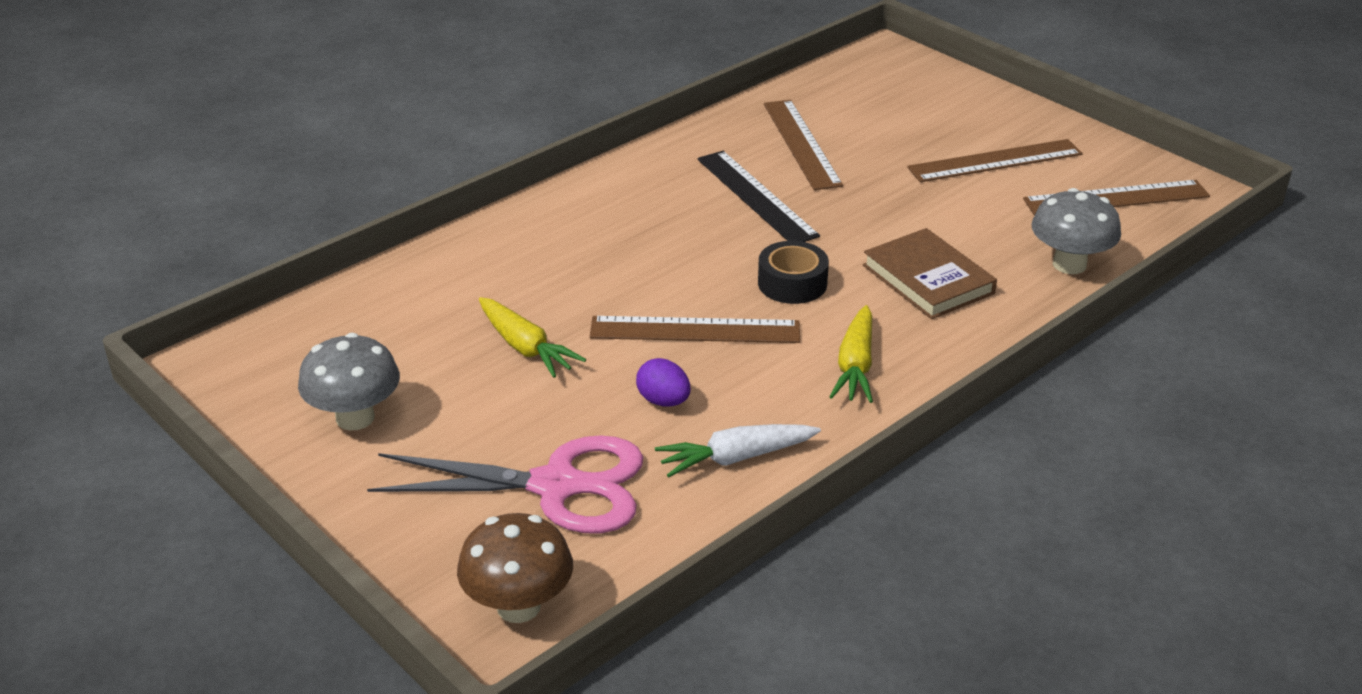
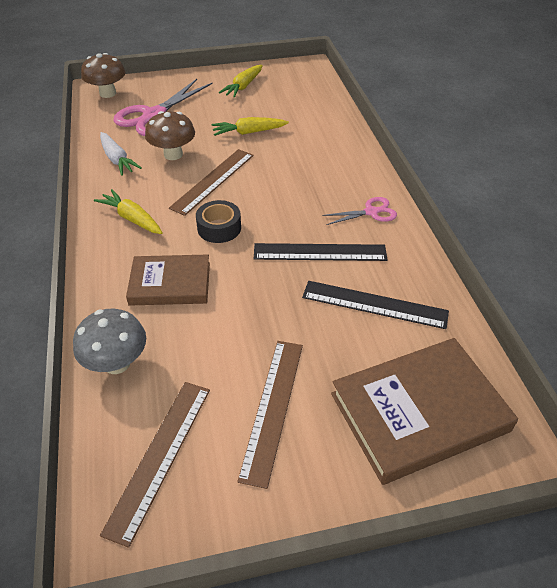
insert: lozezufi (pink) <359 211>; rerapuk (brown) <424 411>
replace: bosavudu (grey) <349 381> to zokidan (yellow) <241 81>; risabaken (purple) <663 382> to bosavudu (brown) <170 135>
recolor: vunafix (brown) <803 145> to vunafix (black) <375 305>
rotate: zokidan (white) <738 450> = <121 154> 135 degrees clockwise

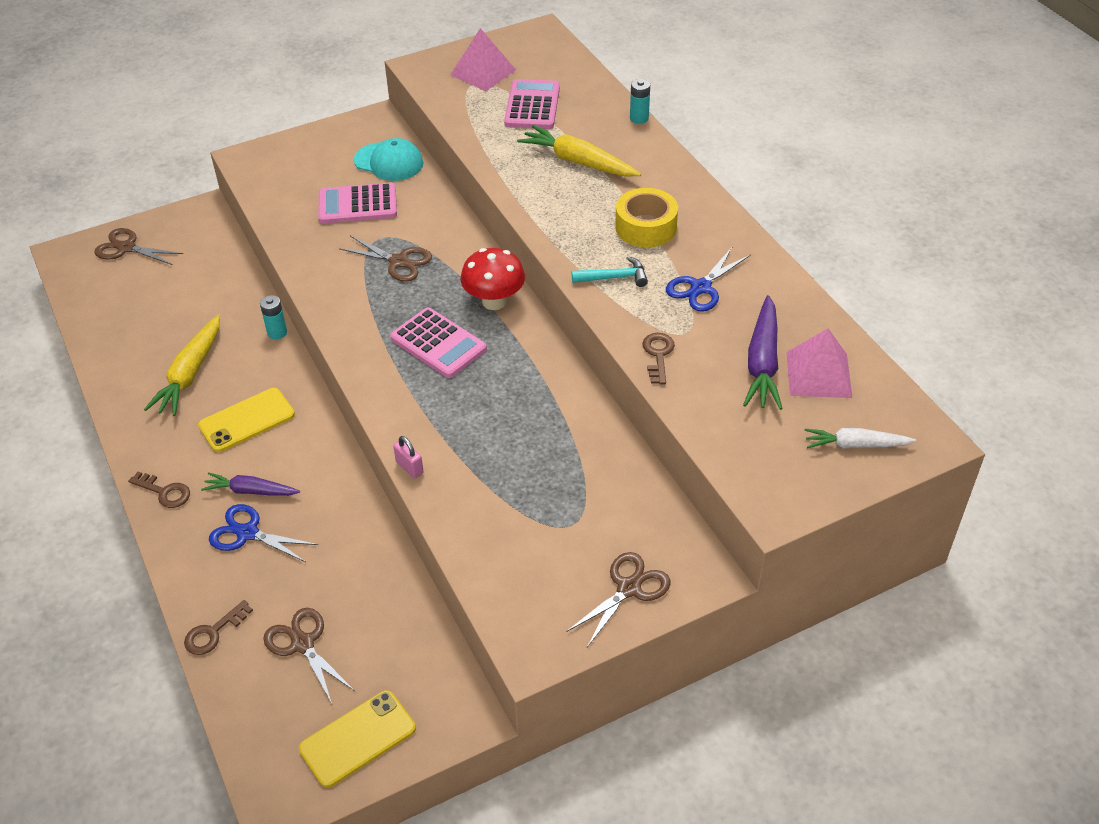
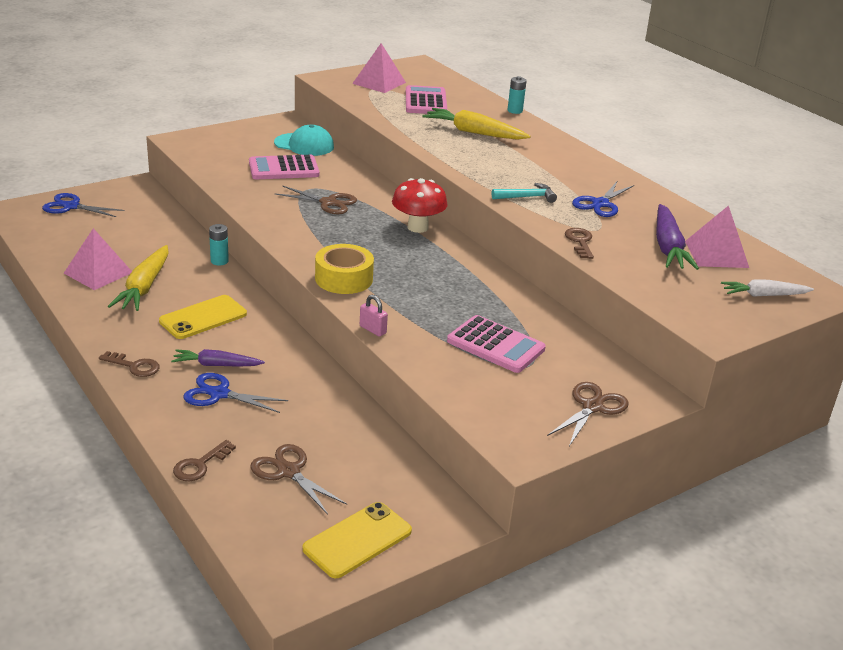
insert: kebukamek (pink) <98 259>
move: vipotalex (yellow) <646 218> to <344 269>; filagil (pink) <438 343> to <496 344>
recolor: lozezufi (brown) <138 246> to lozezufi (blue) <83 205>

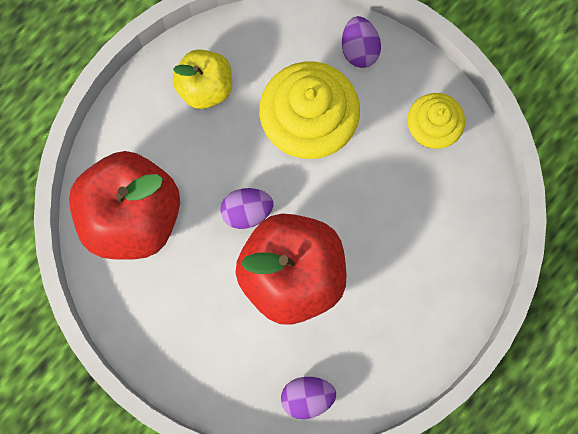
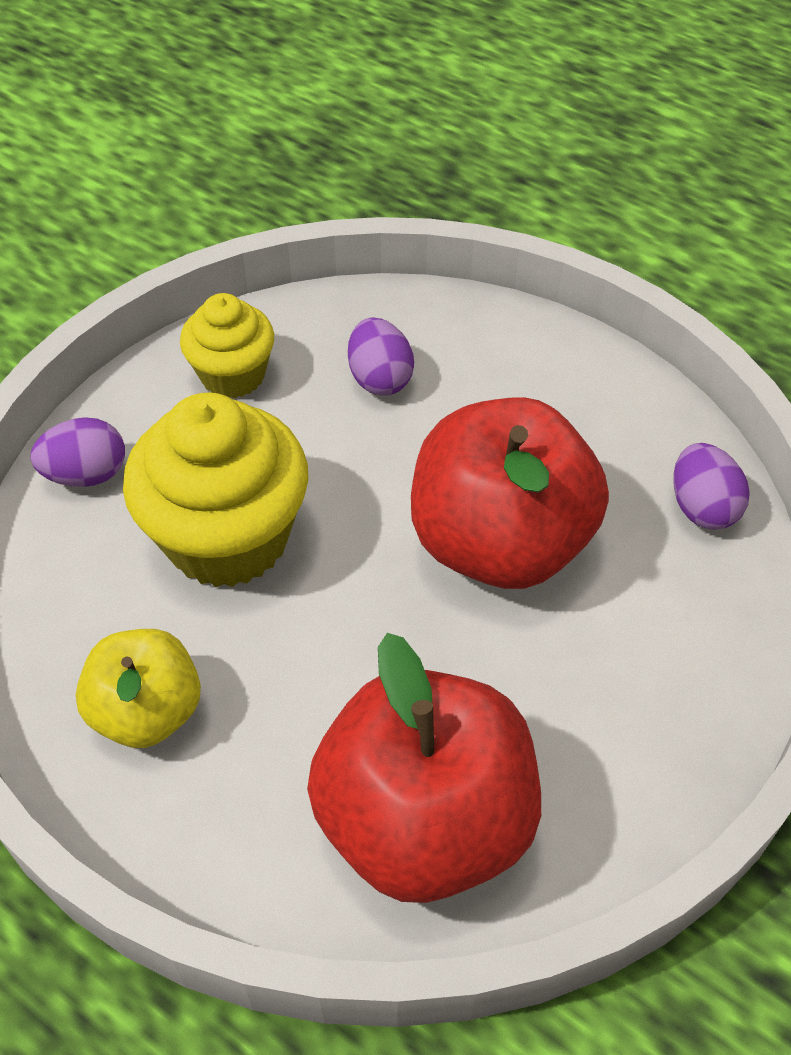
move: risabaken (purple) <247 208> to <381 356>

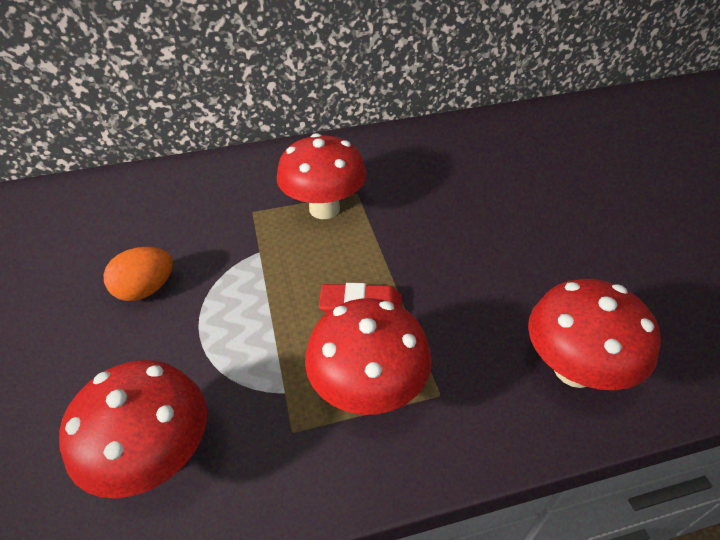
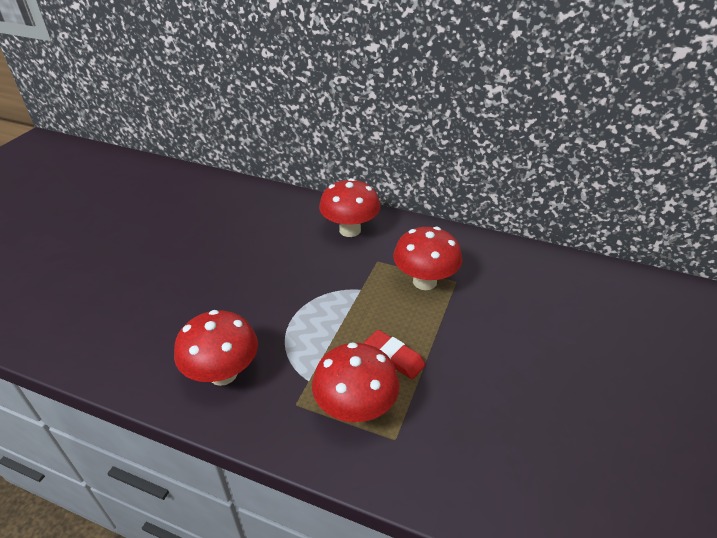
delete: risabaken (orange) <138 274>
move: bosavudu (red) <594 334> to <349 207>

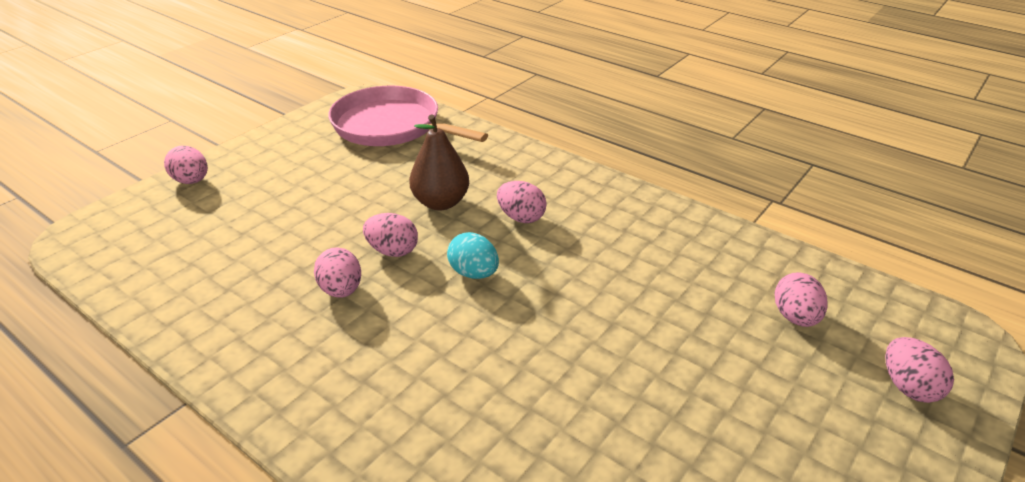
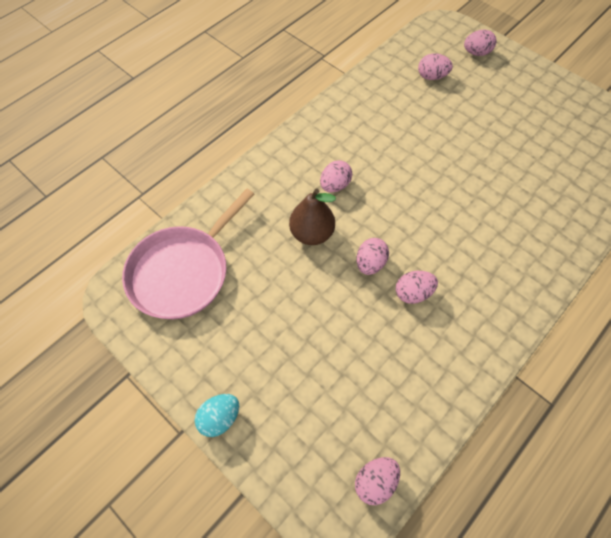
move: risabaken (pink) <186 165> to <377 481>; risabaken (turquoise) <473 255> to <217 415>

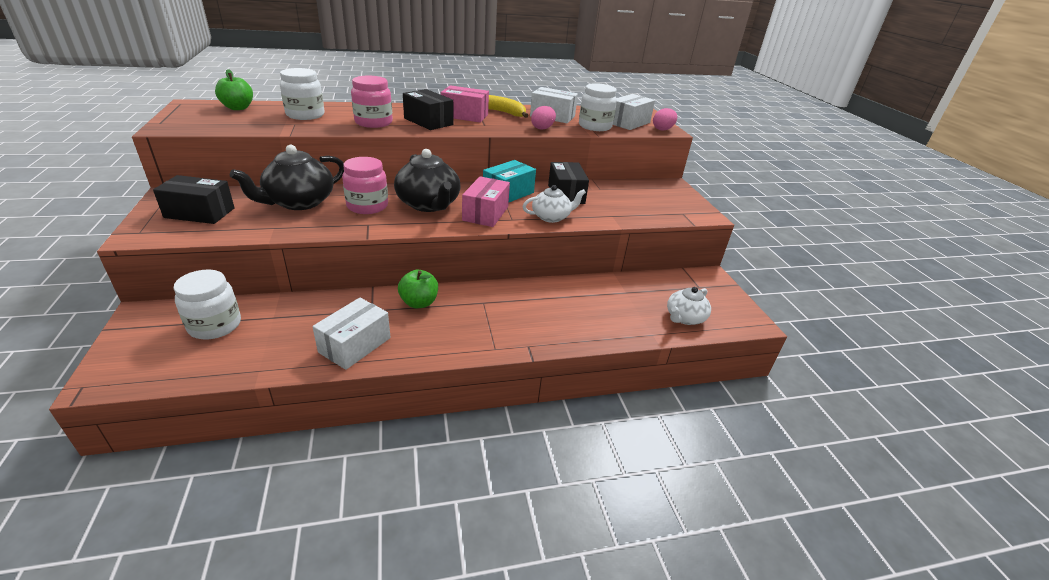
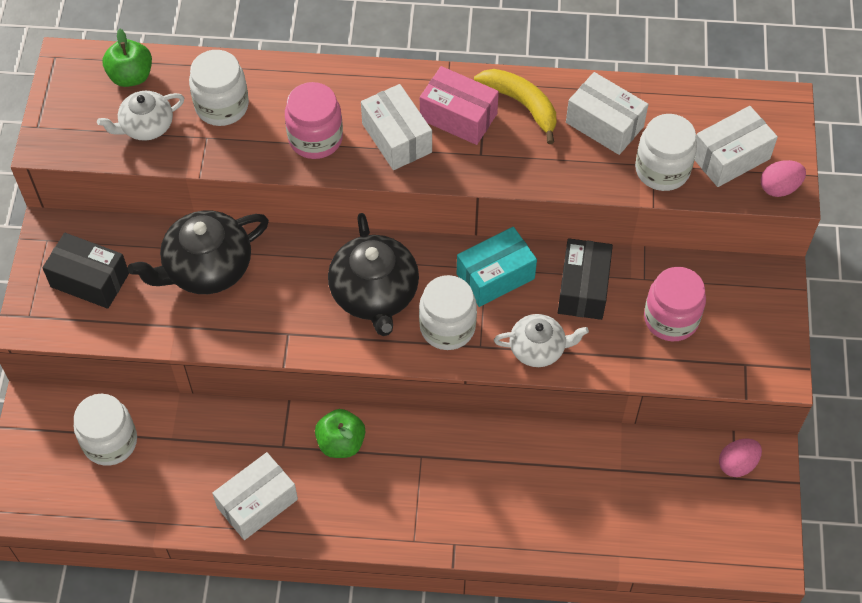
move: risabaken (pink) <543 118> to <740 458>; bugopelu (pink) <365 185> to <675 304>; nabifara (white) <689 306> to <140 116>
replace: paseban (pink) <486 201> to bugopelu (white) <448 312>
recolor: paseban (black) <428 109> to paseban (white) <396 127>

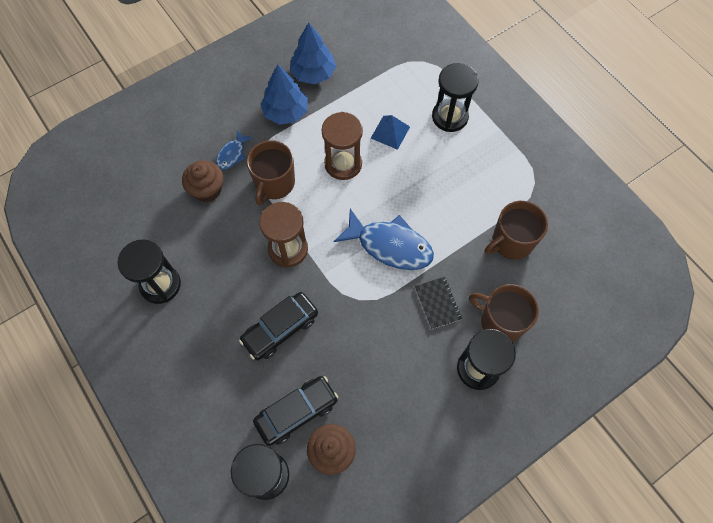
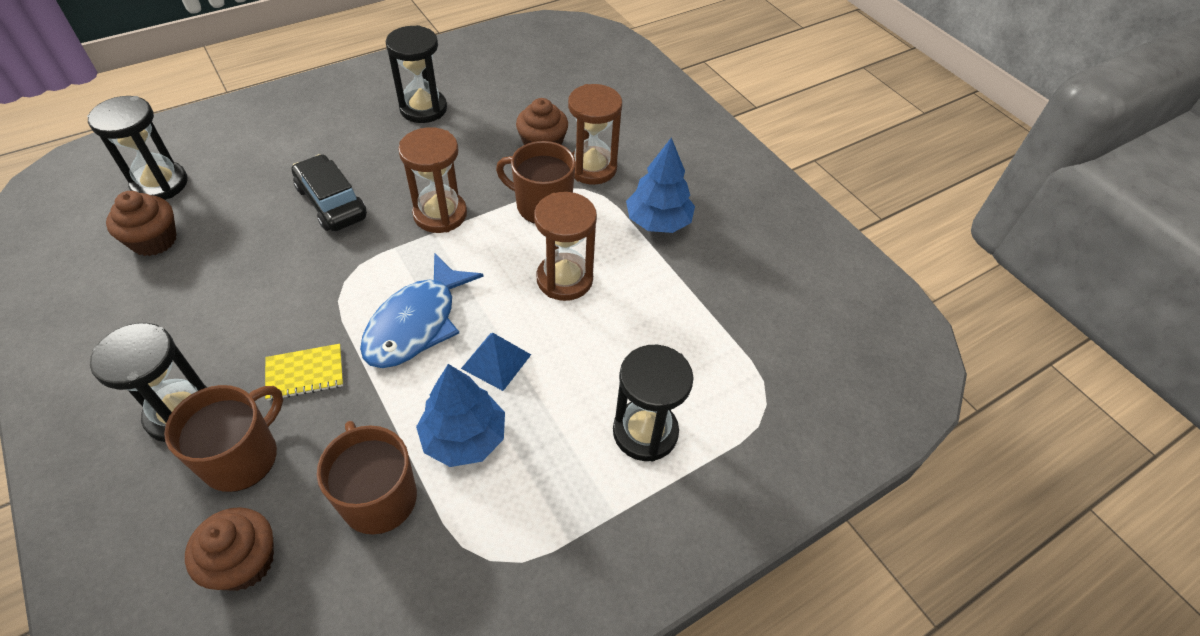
delete: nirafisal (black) <295 411>
insert: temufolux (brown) <229 549>
move: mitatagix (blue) <313 53> to <460 415>; kebukamek (blue) <390 132> to <496 362>
replace: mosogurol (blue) <234 150> to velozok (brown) <595 134>
recolor: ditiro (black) <438 303> to ditiro (yellow) <304 372>

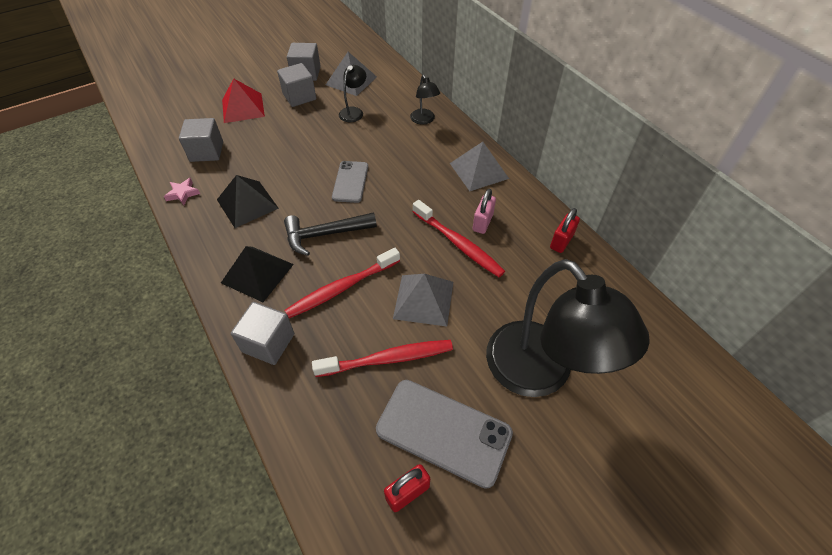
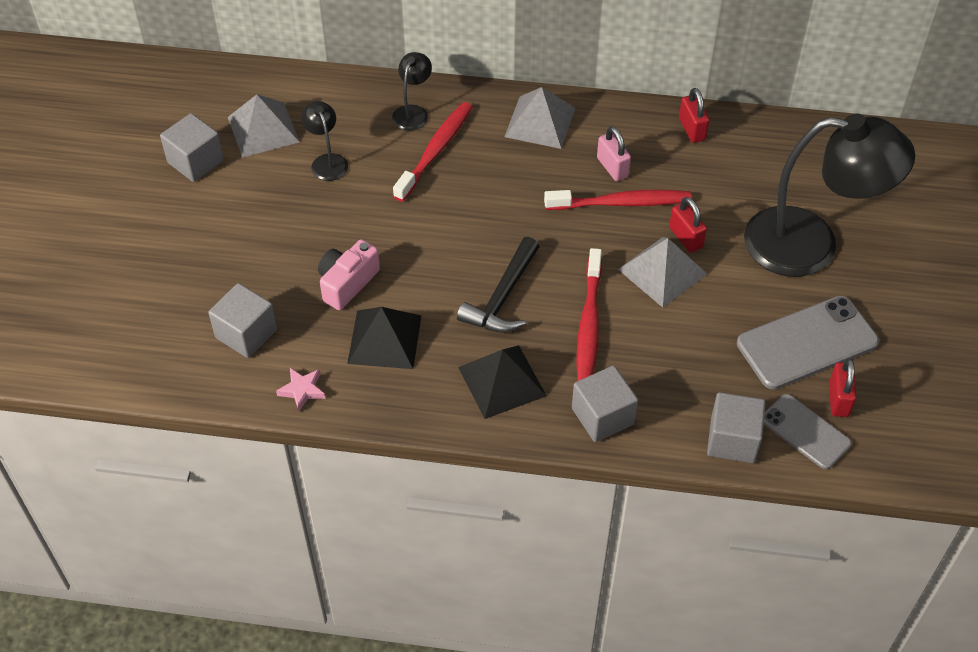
delete: kebukamek (red) <243 100>
insert: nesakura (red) <688 225>; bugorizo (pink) <349 274>
move: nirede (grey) <296 85> to <736 427>; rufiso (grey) <350 182> to <808 431>; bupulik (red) <382 358> to <432 152>
rotate: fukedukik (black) <425 100> = <412 91> 90 degrees counterclockwise

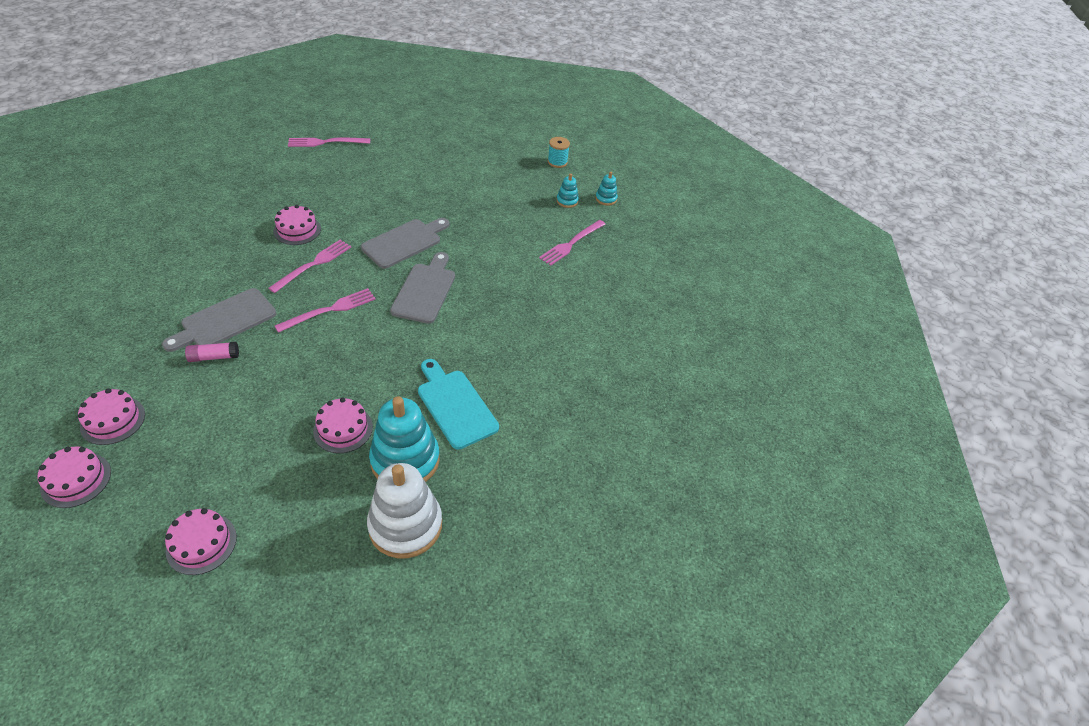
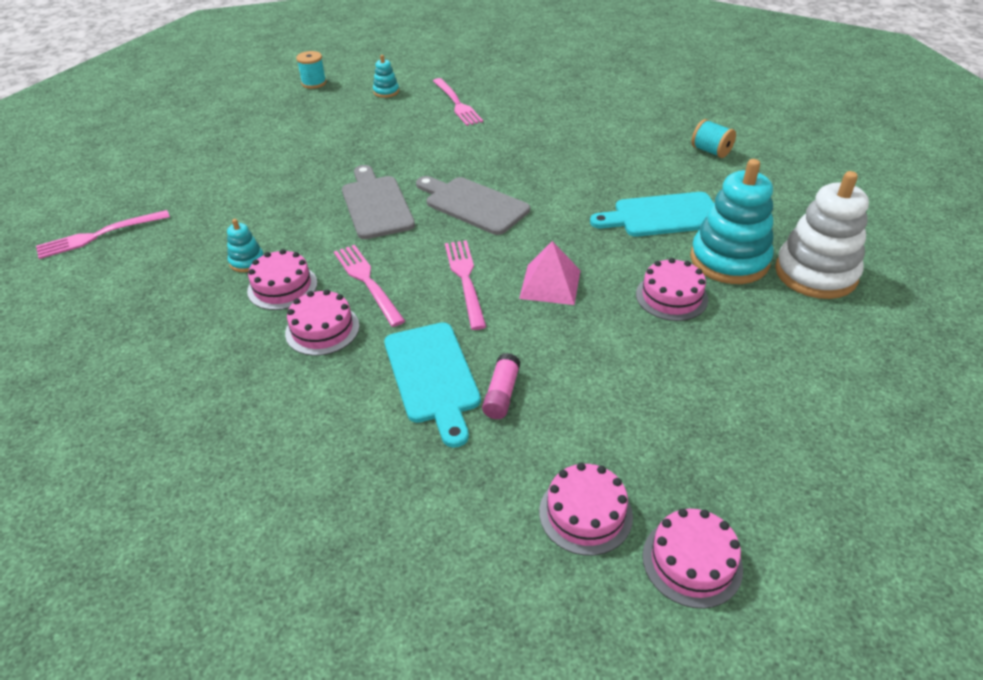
insert: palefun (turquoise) <713 138>; kebukamek (pink) <550 273>
move: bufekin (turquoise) <607 189> to <245 245>; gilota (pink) <201 541> to <322 322>
recolor: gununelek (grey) <219 320> to gununelek (turquoise) <432 385>
rotate: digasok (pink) <329 142> = <103 234> 45 degrees clockwise

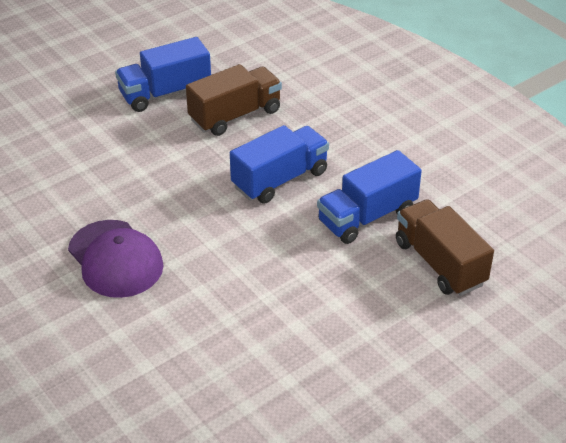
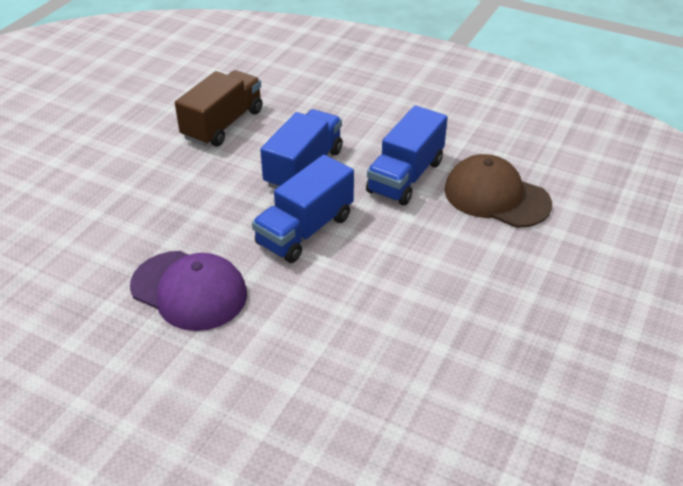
move: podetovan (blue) <163 74> to <303 209>
replace: podetovan (brown) <445 247> to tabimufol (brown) <498 191>

